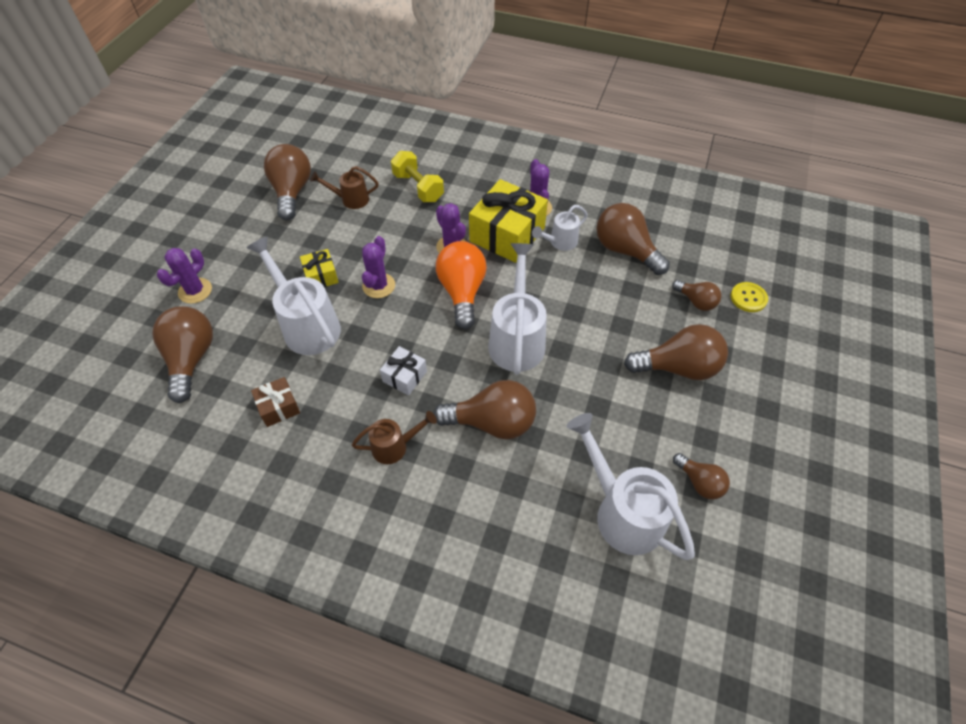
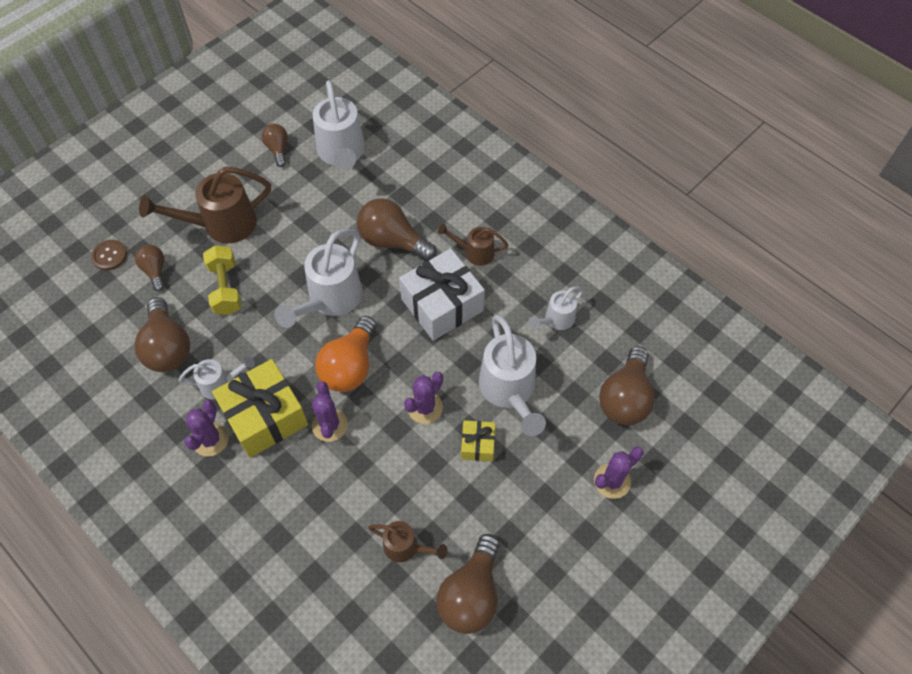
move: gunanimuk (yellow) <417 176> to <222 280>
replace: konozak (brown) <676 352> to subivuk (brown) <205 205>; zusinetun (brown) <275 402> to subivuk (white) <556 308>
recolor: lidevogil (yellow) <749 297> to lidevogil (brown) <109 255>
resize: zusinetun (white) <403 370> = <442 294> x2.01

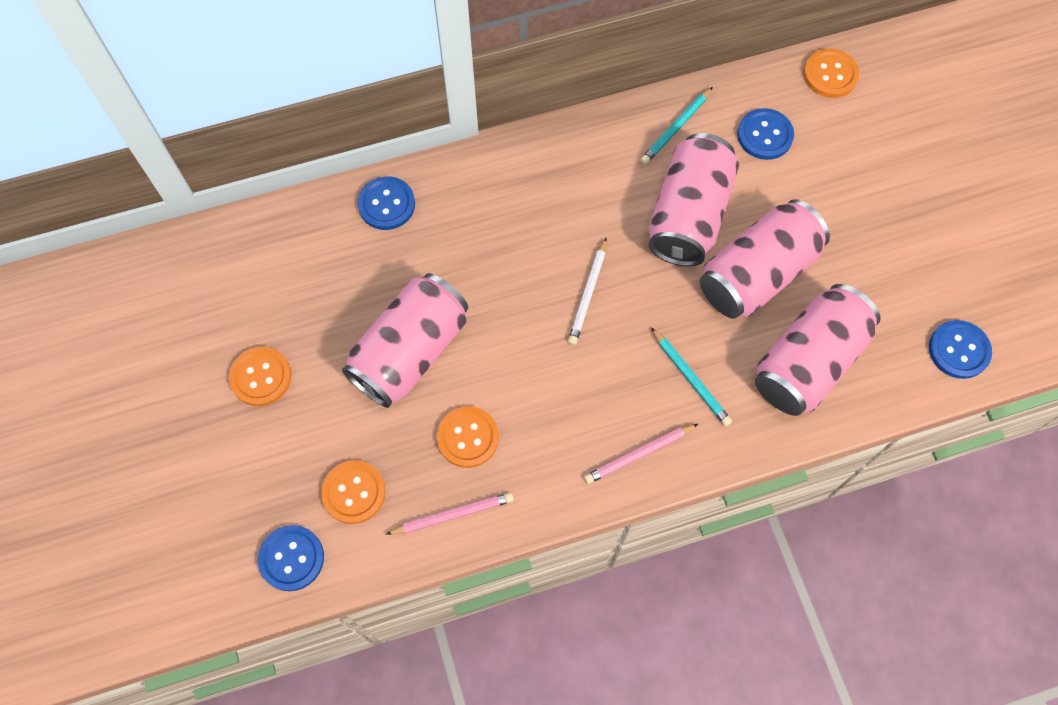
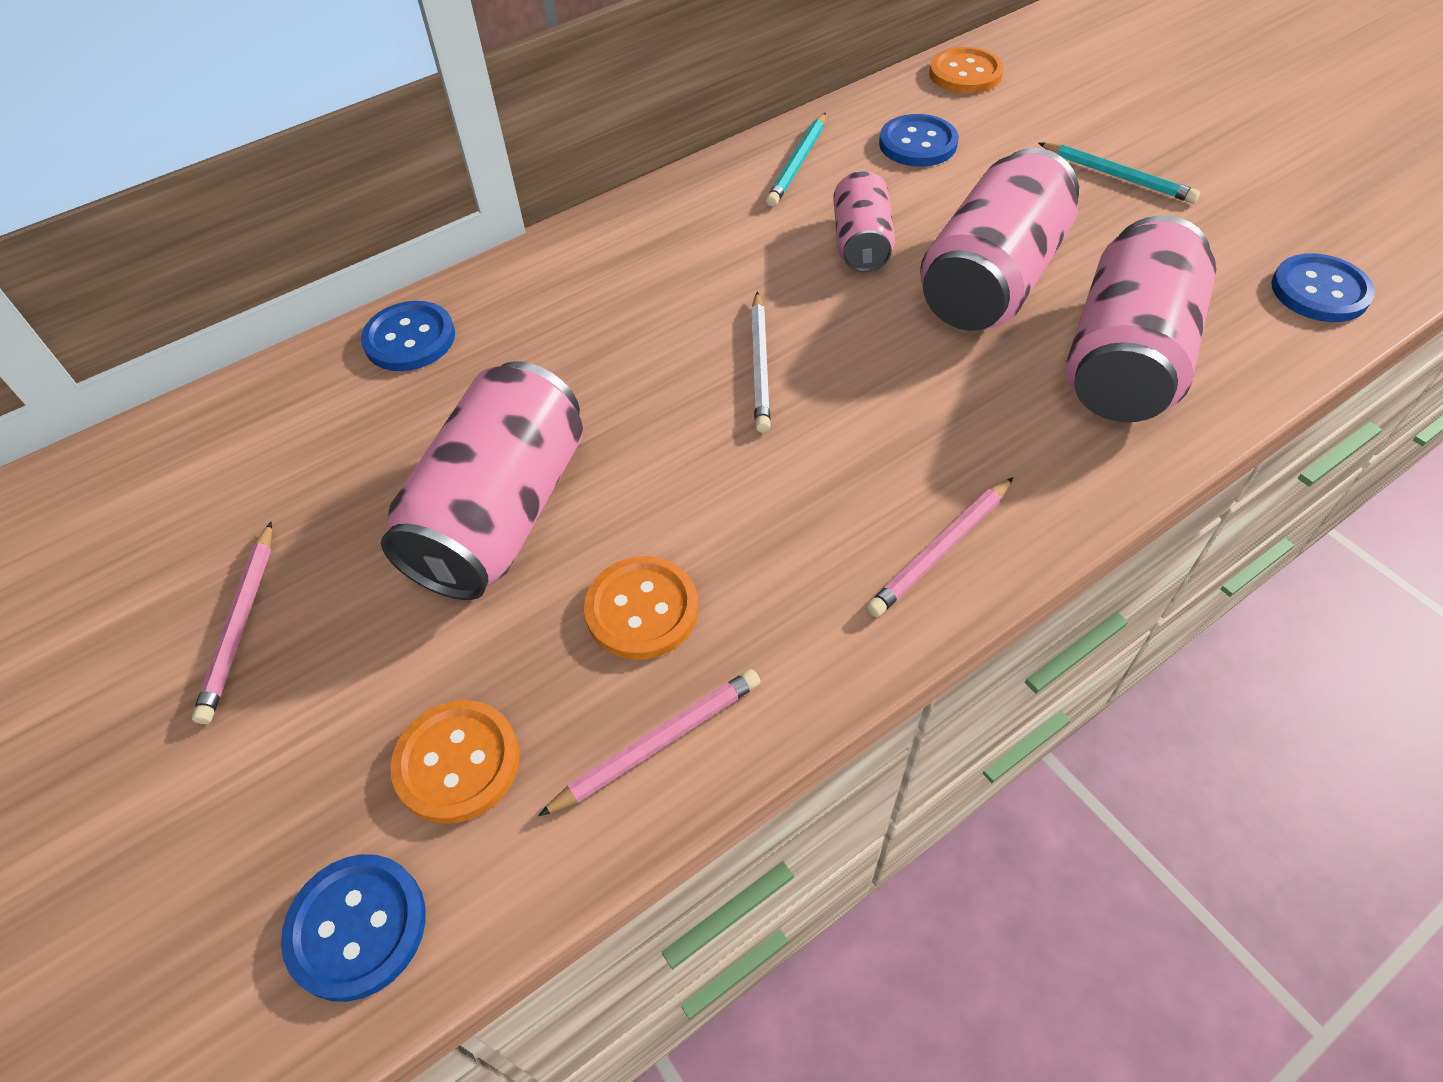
move: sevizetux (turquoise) <691 376> to <1119 172>
replace: lidevogil (orange) <260 376> to sevizetux (pink) <232 623>
resize: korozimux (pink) <693 200> = <864 221> x0.56

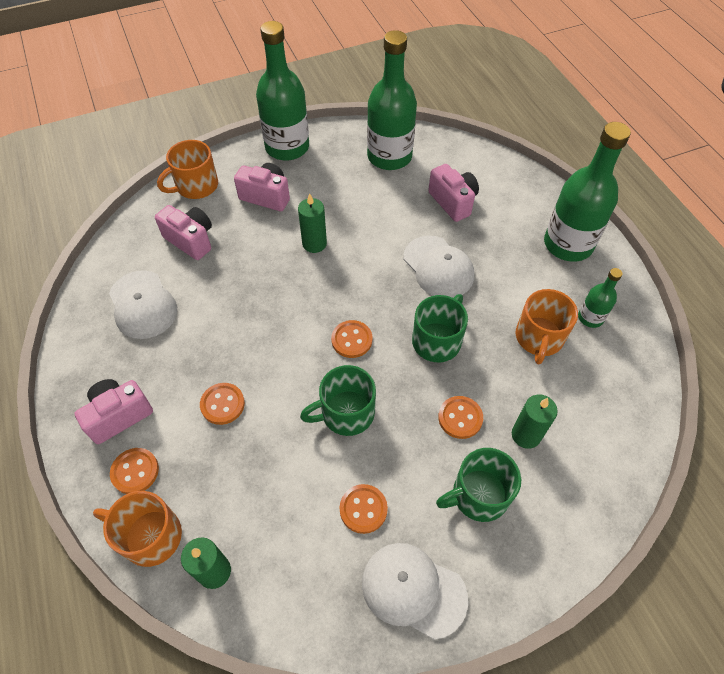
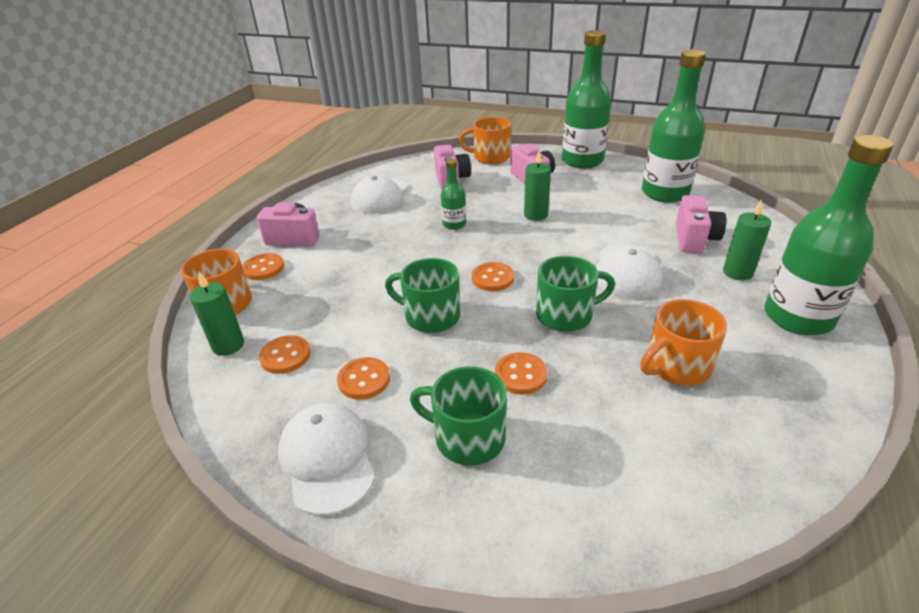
move: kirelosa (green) <600 298> to <453 194>; lidevogil (orange) <222 404> to <285 354>; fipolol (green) <535 422> to <747 239>

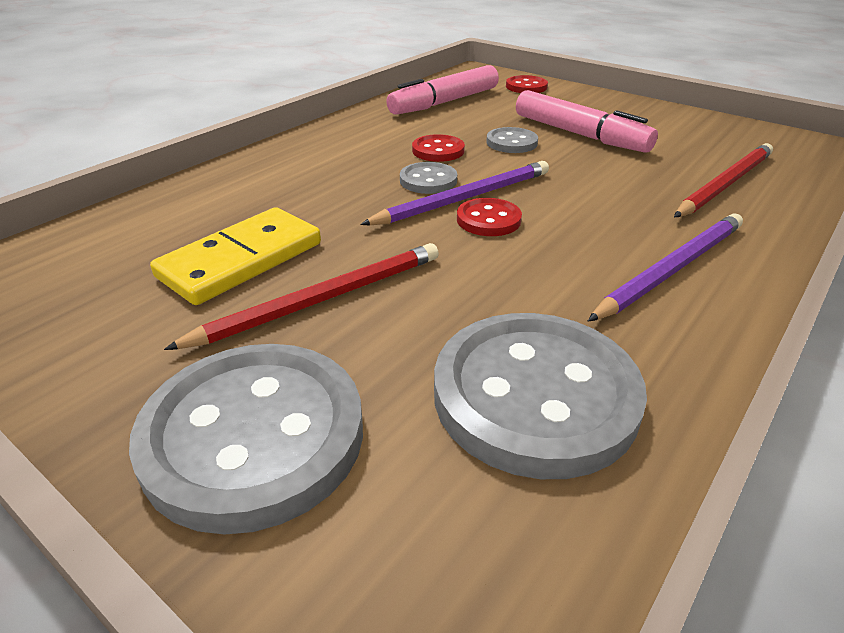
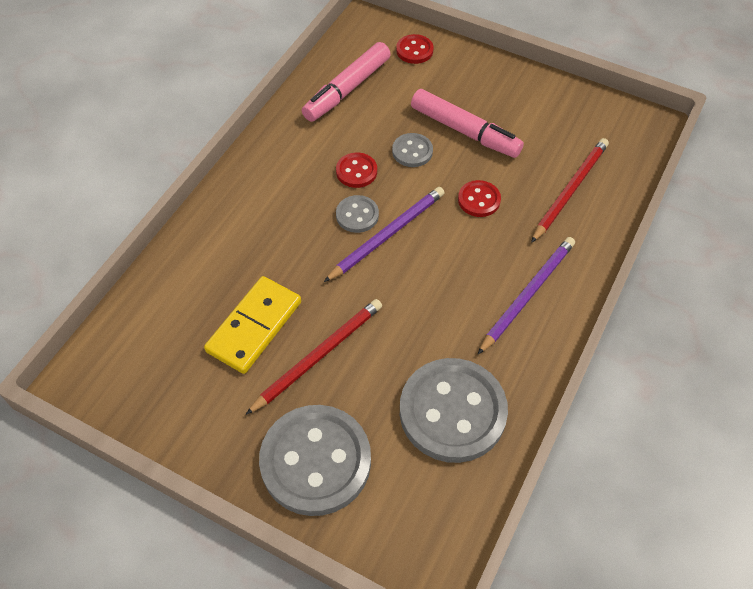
move: lidevogil (red) <489 217> to <479 198>

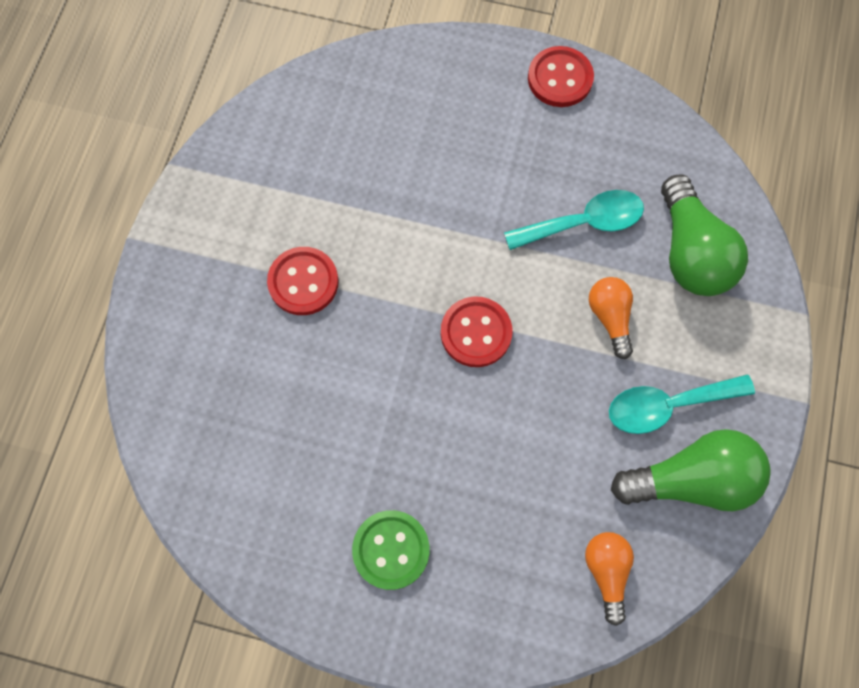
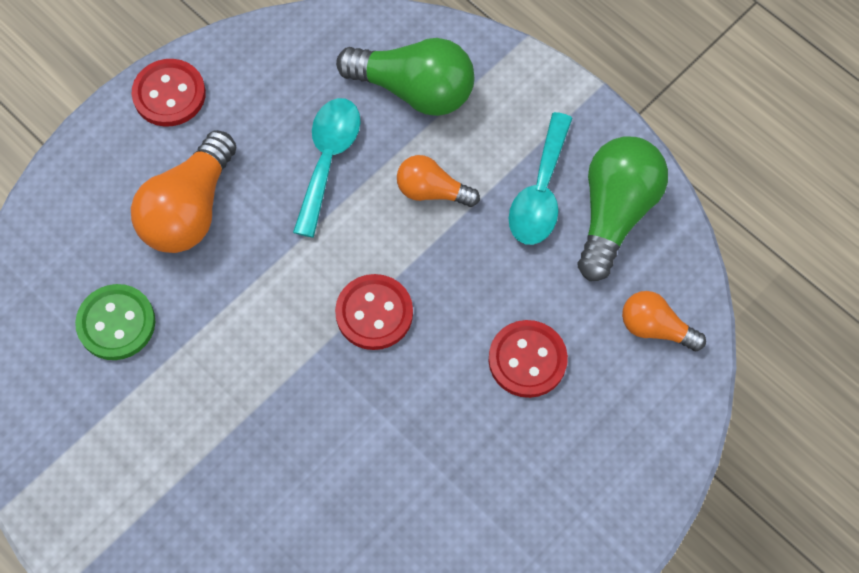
insert: konozak (orange) <183 191>
move: lidevogil (red) <303 281> to <528 359>; lidevogil (green) <390 550> to <115 322>

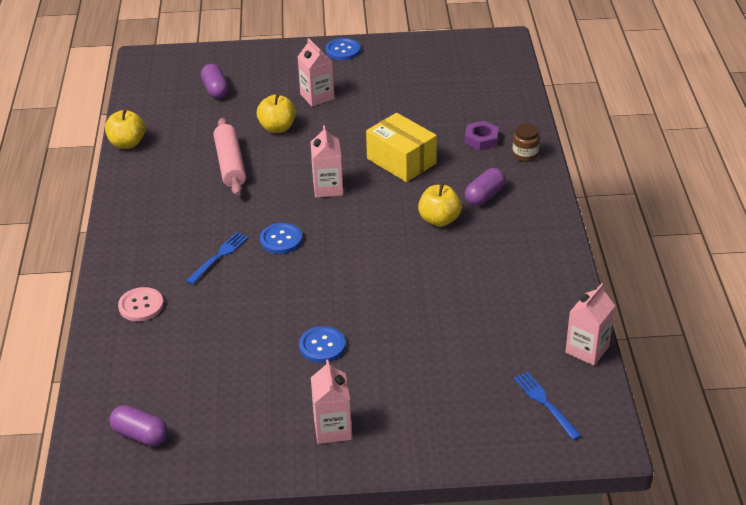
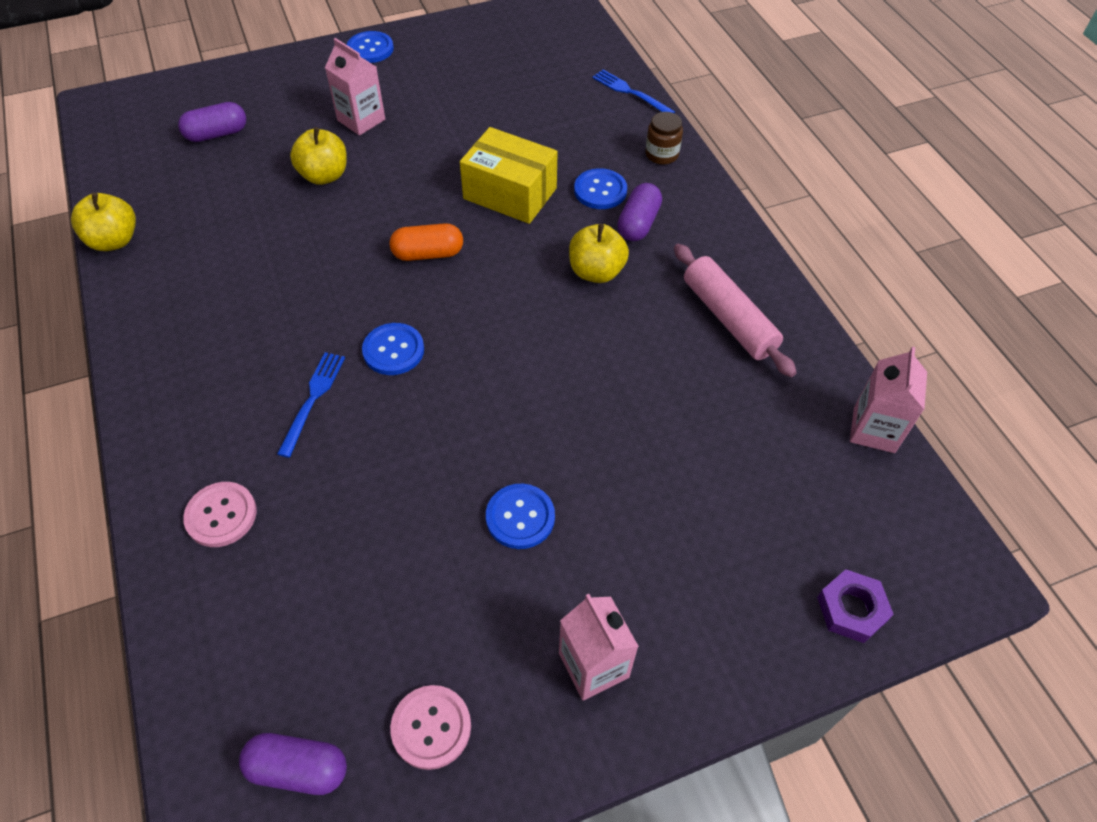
insert: lidevogil (blue) <600 188>; lidevogil (pink) <430 727>
move: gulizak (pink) <230 157> to <735 310>; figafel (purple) <482 136> to <855 606>; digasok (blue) <547 406> to <633 91>
replace: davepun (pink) <327 161> to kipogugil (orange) <426 242>
rotate: kipogugil (purple) <215 81> = <212 122> 75 degrees counterclockwise

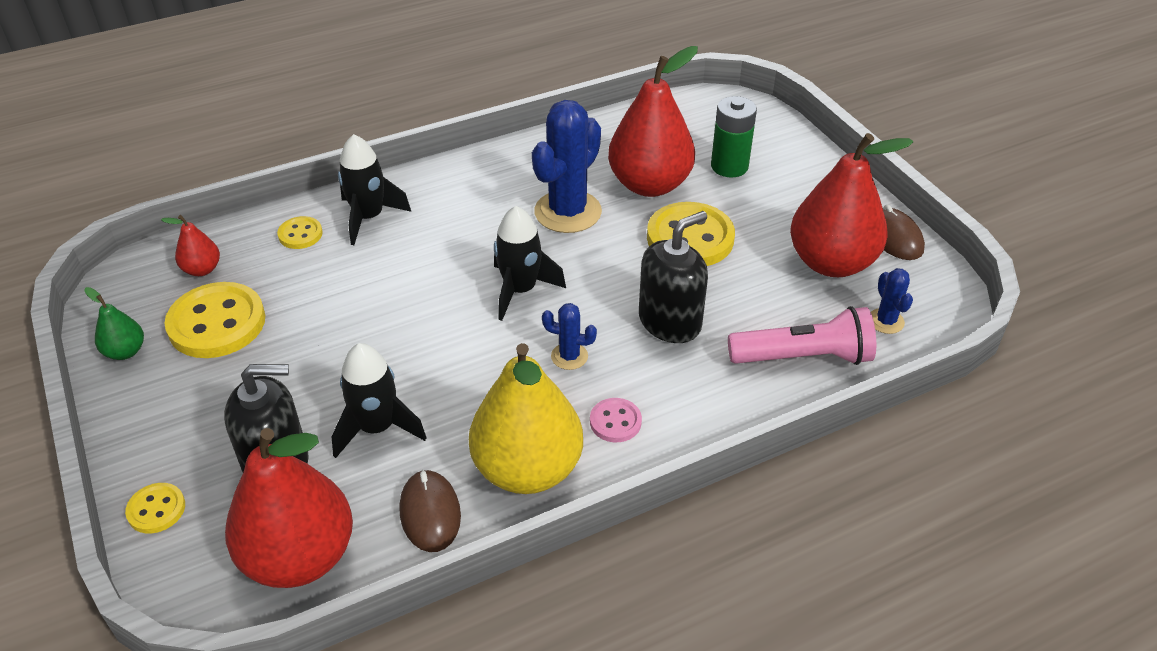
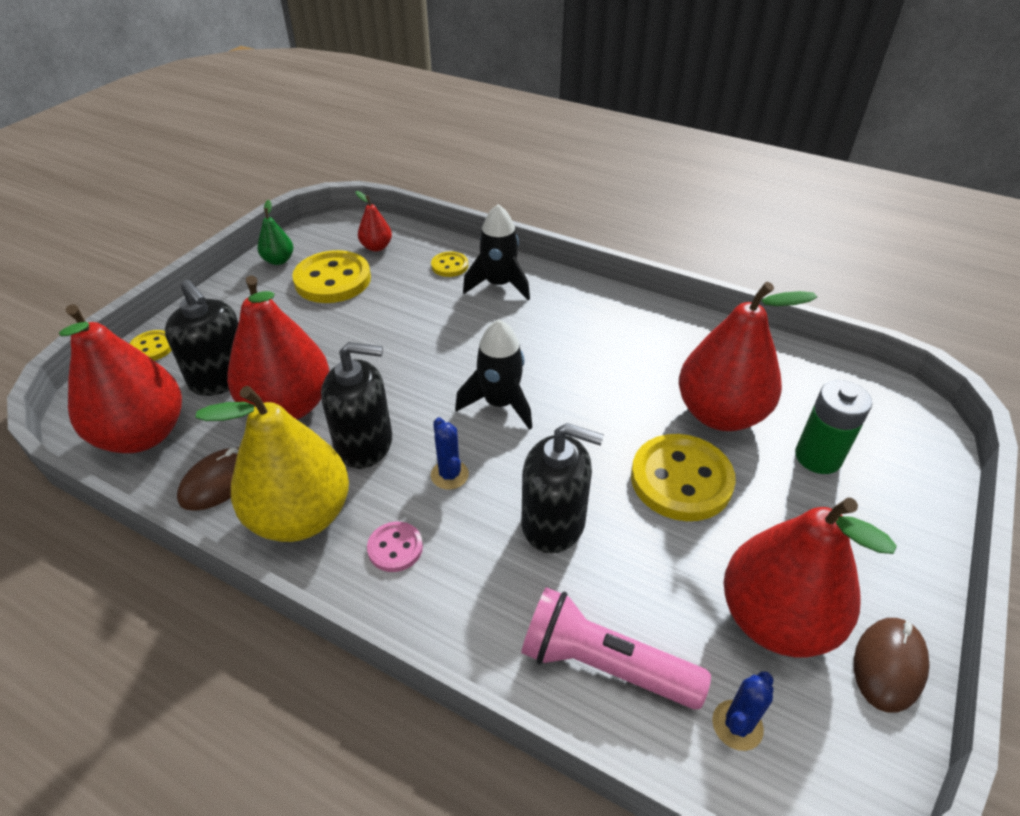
delete: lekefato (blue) <567 166>
insert: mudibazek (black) <356 405>
replace: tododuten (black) <379 400> to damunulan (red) <278 347>
rotate: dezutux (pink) <802 335> = <616 648> 150 degrees clockwise

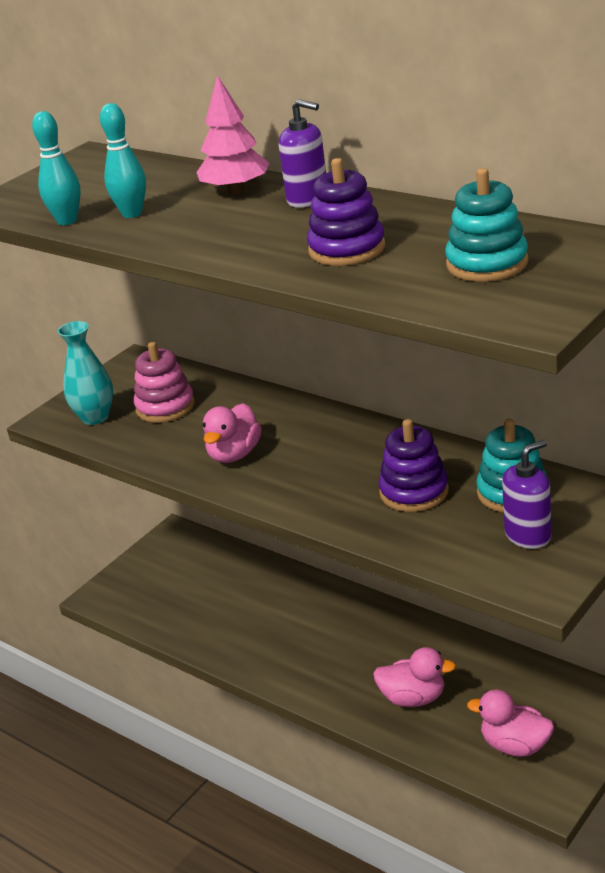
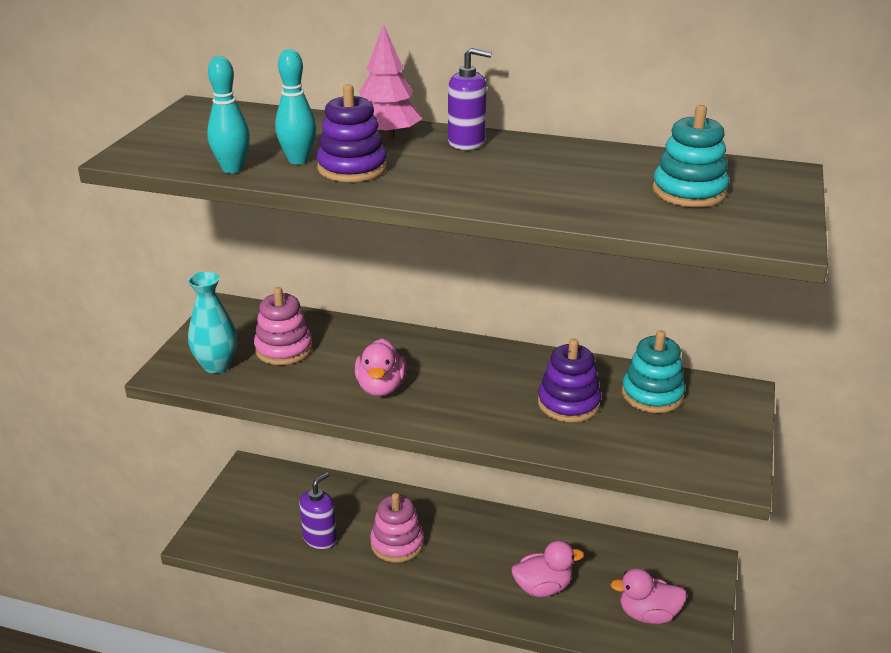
insert: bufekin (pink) <397 528>
move: bufekin (purple) <346 212> to <352 133>; mudibazek (purple) <527 494> to <318 510>

